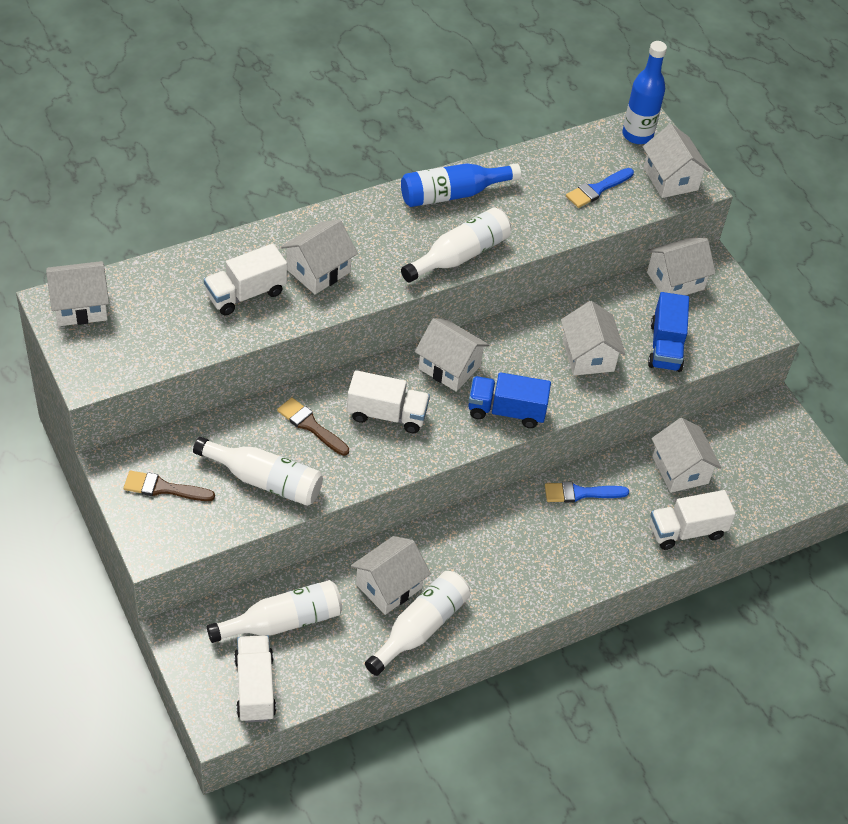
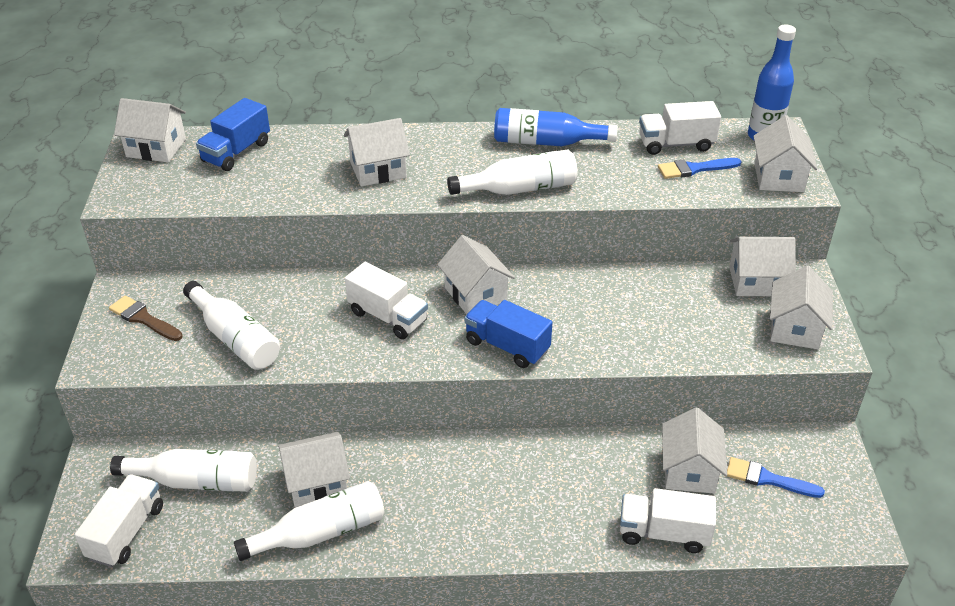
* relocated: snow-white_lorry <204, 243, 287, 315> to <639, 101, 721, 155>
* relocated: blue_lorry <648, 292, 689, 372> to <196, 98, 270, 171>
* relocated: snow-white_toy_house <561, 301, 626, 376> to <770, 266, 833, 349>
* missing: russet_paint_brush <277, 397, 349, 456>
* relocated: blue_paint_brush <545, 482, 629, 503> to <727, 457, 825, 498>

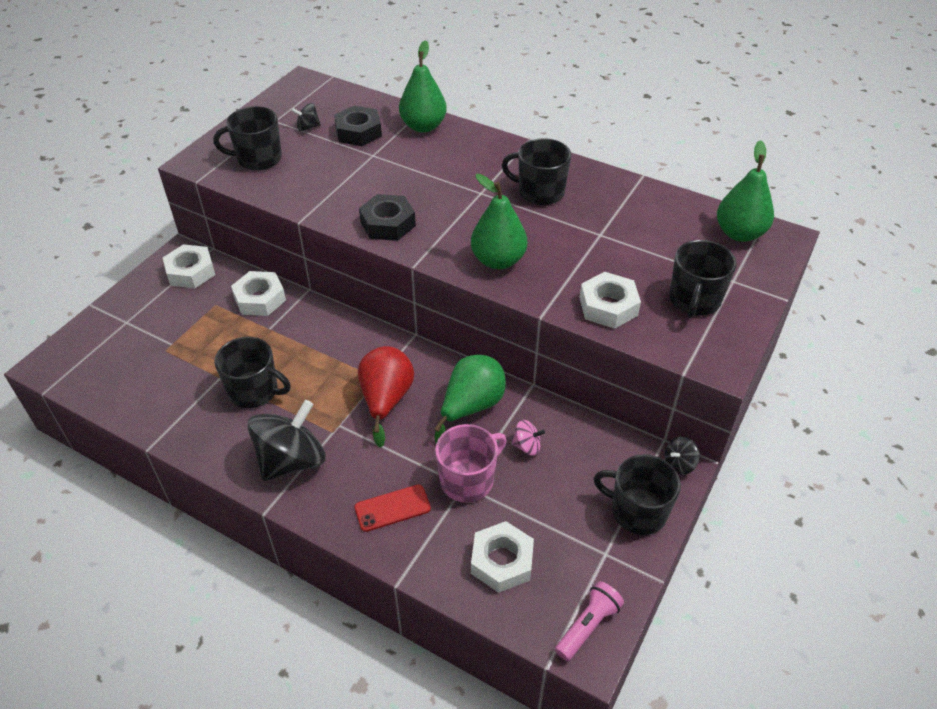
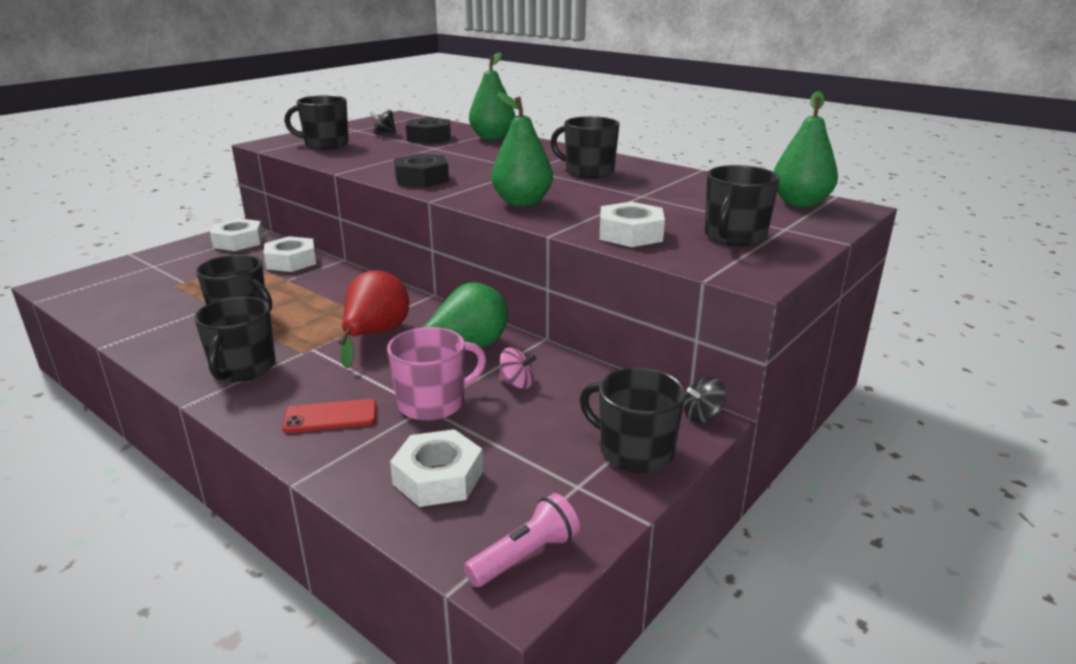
* exchanged: jet-black_toy_top <247, 400, 326, 481> to jet-black_coffee_mug <194, 297, 275, 382>

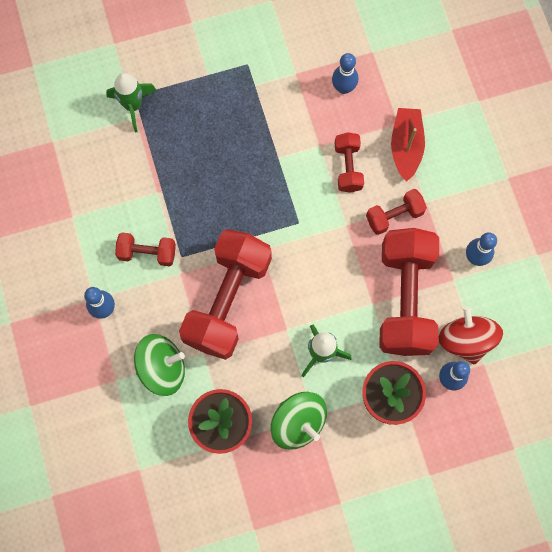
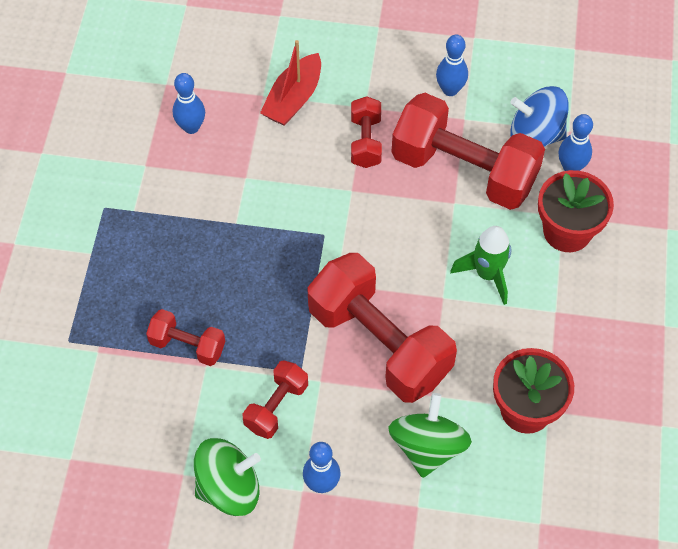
* missing: emerald_rocket <106, 73, 157, 132>
* spun: crimson_sailboat <391, 108, 425, 182> = <260, 40, 321, 126> 90 degrees counterclockwise
* relocated: crimson_hand_weight <335, 132, 364, 193> to <146, 309, 225, 366>
* colour: crimson_toy_top <439, 306, 503, 364> to blue_toy_top <510, 86, 569, 147>
* relocated: emerald_toy_top <271, 392, 327, 450> to <194, 438, 261, 516>

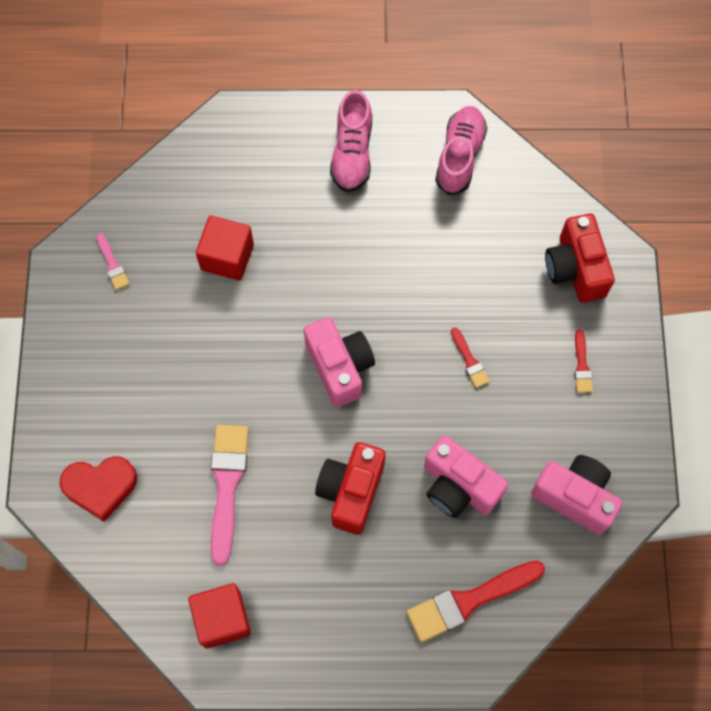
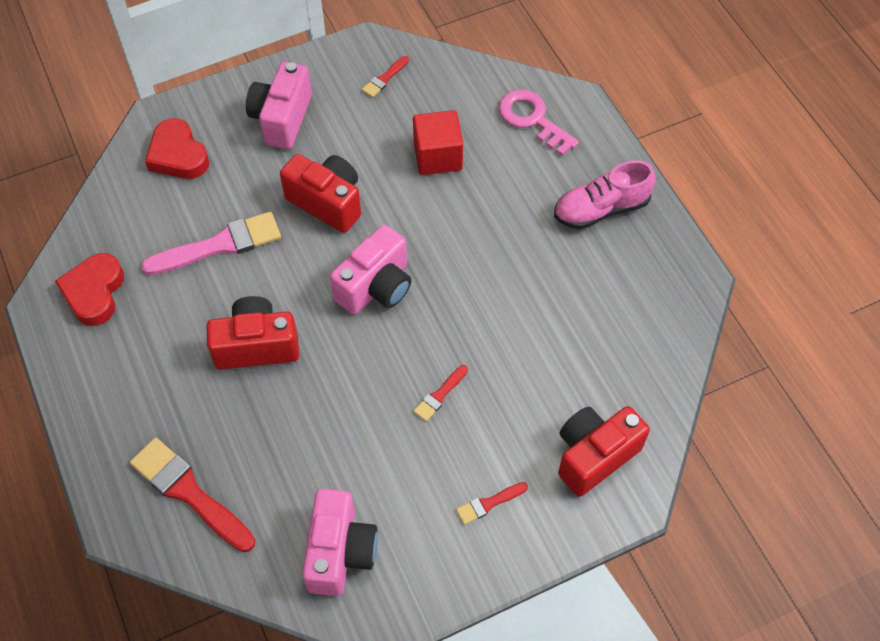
* missing: rose-pink_shoe <435, 106, 487, 195>
* colour: rose-pink_paint_brush <96, 233, 130, 290> to crimson_paint_brush <362, 56, 409, 98>
* relocated: rose-pink_photo_camera <424, 435, 508, 518> to <246, 62, 312, 149>
* exchanged: crimson_solid_cube <188, 583, 251, 649> to crimson_love_heart <55, 253, 124, 326>
* appeared: rose-pink_door_key <498, 89, 579, 156>
* appeared: crimson_photo_camera <280, 154, 361, 233>

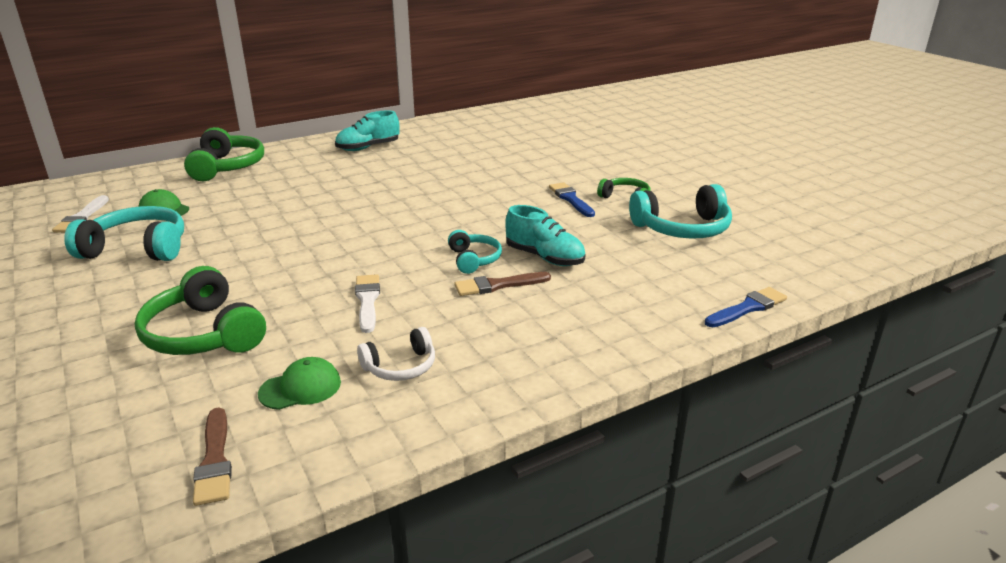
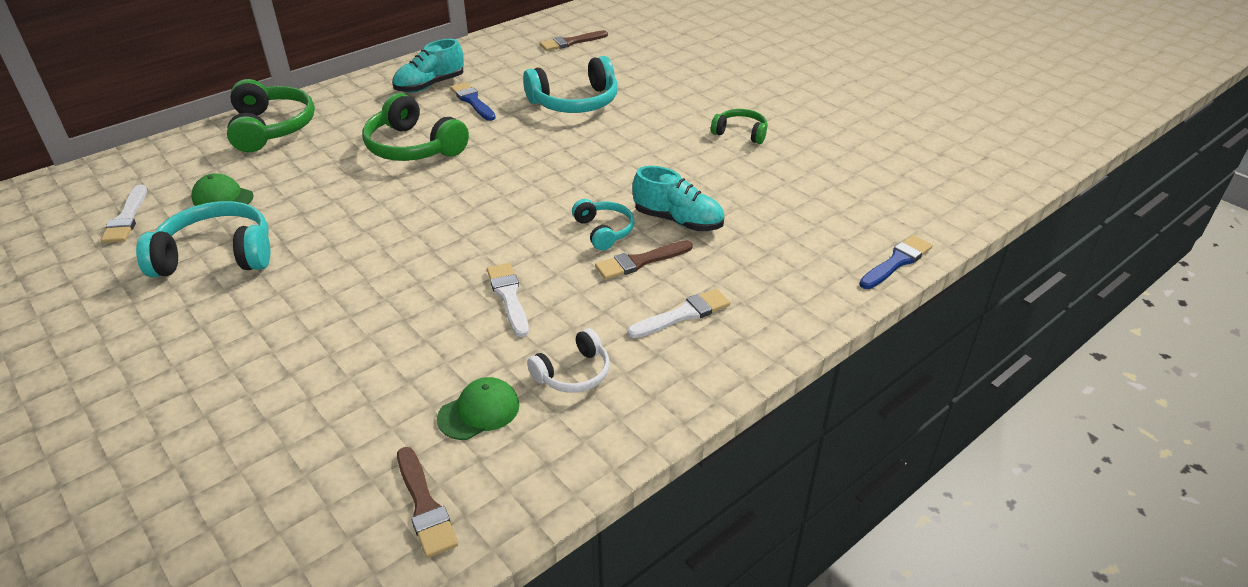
* relocated: blue_paint_brush <549, 182, 595, 217> to <450, 82, 496, 121>
* relocated: teal_headset <629, 184, 732, 239> to <523, 56, 618, 113>
* relocated: emerald_headset <135, 266, 266, 355> to <362, 93, 469, 161>
* appeared: russet_paint_brush <540, 30, 608, 51>
* appeared: snow-white_paint_brush <627, 289, 730, 338>

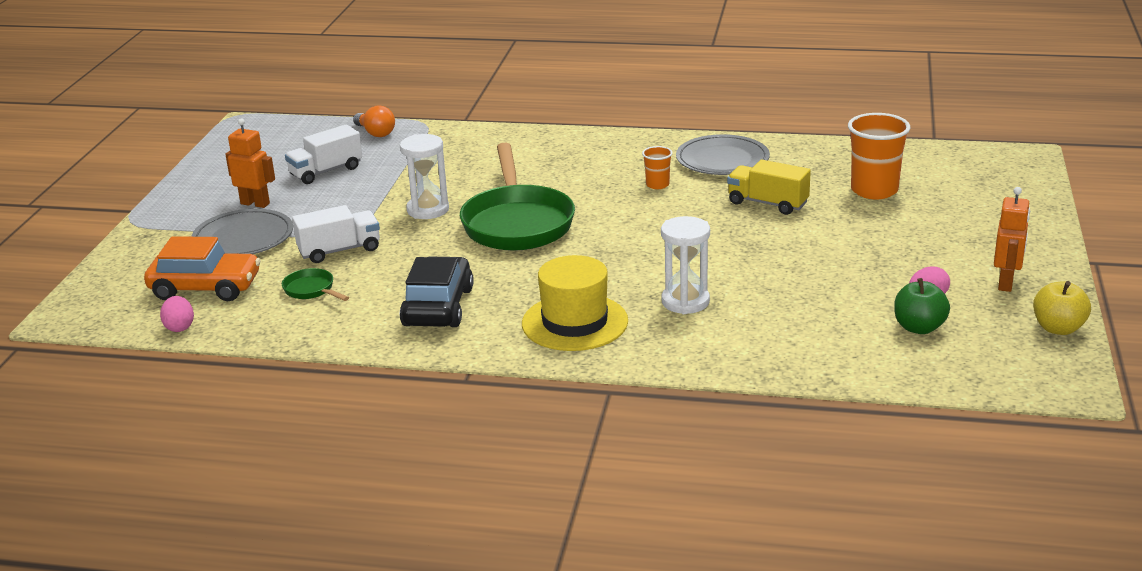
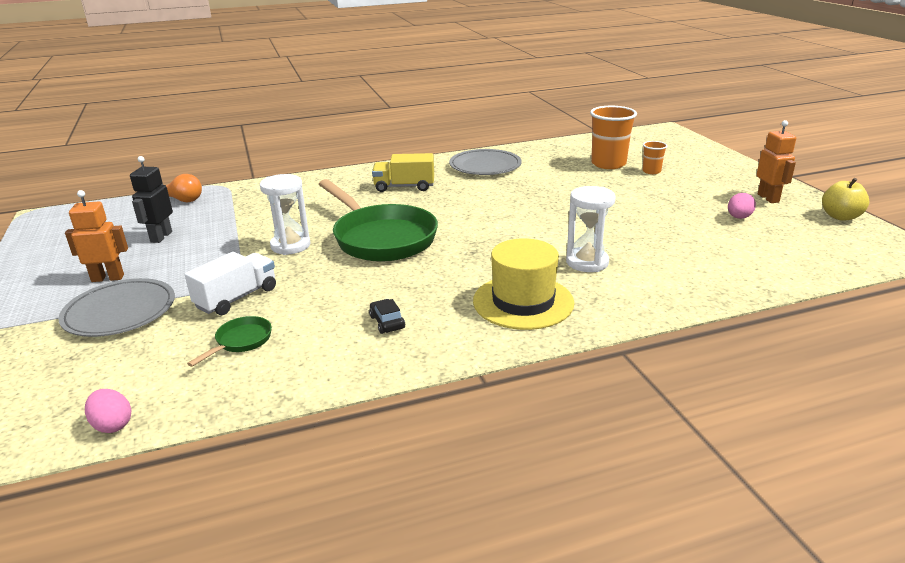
* exchanged: snow-white_lorry <285, 124, 362, 184> to jet-black_toy_robot <130, 156, 173, 243>
* relocated: bright_orange_cup <642, 146, 673, 189> to <643, 141, 667, 174>
* relocated: golden_lorry <727, 160, 811, 215> to <372, 153, 434, 192>
* missing: bright_orange_automobile <144, 236, 261, 301>
* size: jet-black_automobile <400, 256, 474, 327> = <369, 299, 405, 334> x0.44
* spun: emerald_skillet <282, 268, 349, 301> = <187, 316, 272, 367> 105 degrees clockwise
* missing: emerald_apple <894, 278, 950, 334>

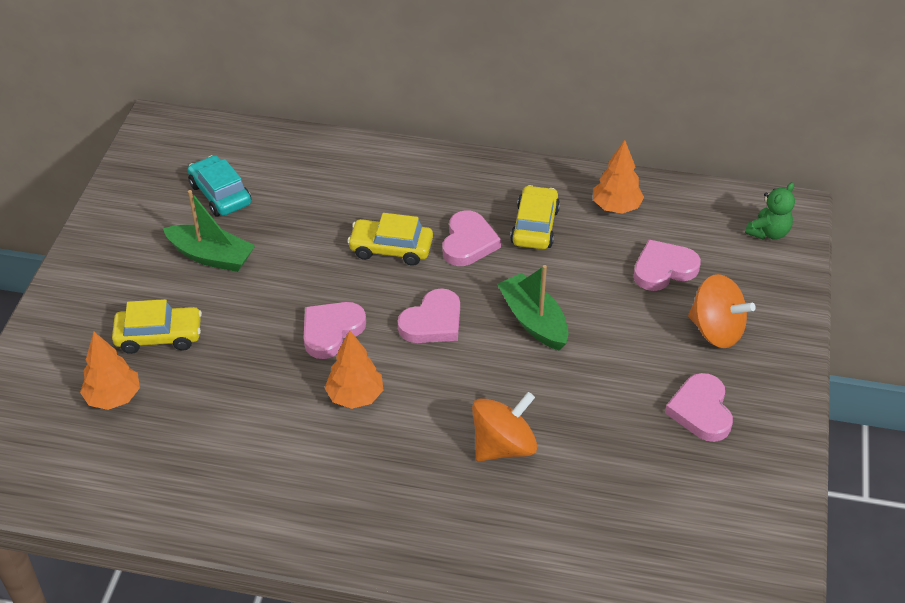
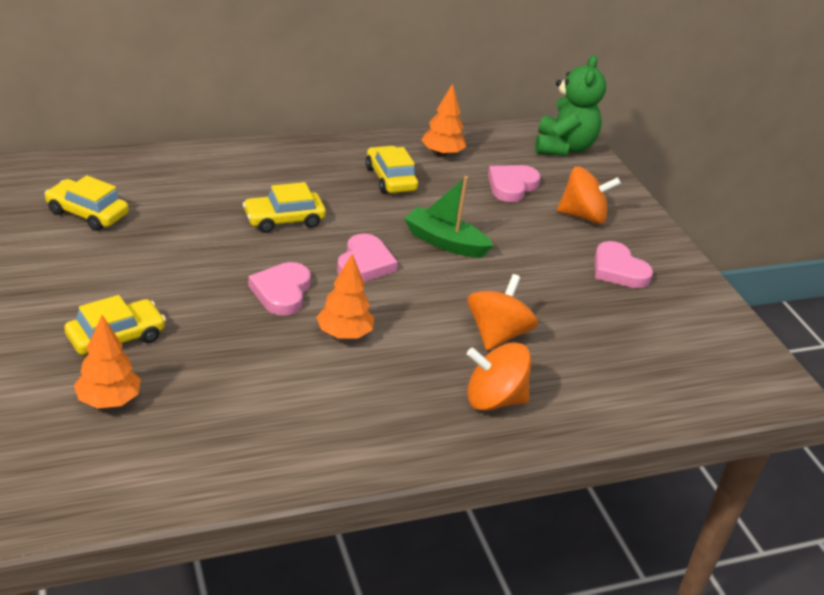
* colour: teal_automobile <188, 155, 251, 216> to golden_automobile <45, 175, 129, 231>
* size: emerald_teddy_bear <745, 183, 795, 240> = <535, 55, 606, 156> x1.80
* missing: emerald_sailboat <163, 190, 255, 272>
* missing: rose-pink_love_heart <443, 210, 501, 266>
* appeared: bright_orange_toy_top <467, 342, 531, 411>

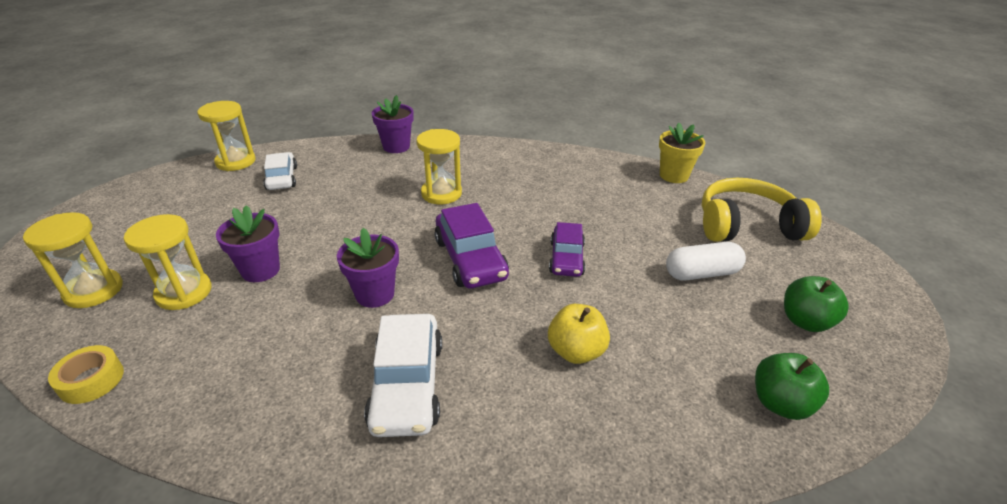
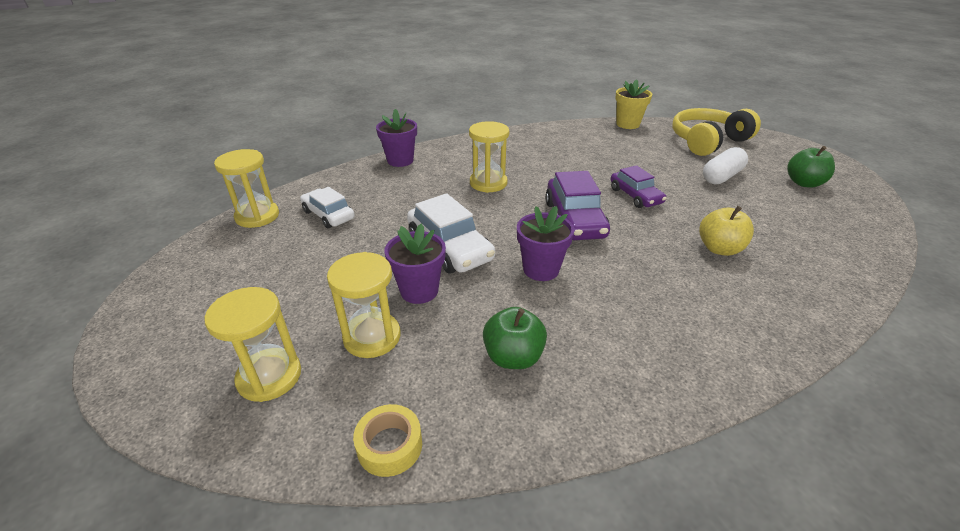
* spun: violet_automobile <435, 203, 509, 288> = <545, 171, 610, 240> 45 degrees clockwise
* relocated: snow-white_automobile <364, 314, 442, 437> to <407, 193, 495, 273>
* relocated: emerald_apple <755, 353, 829, 420> to <483, 307, 547, 369>

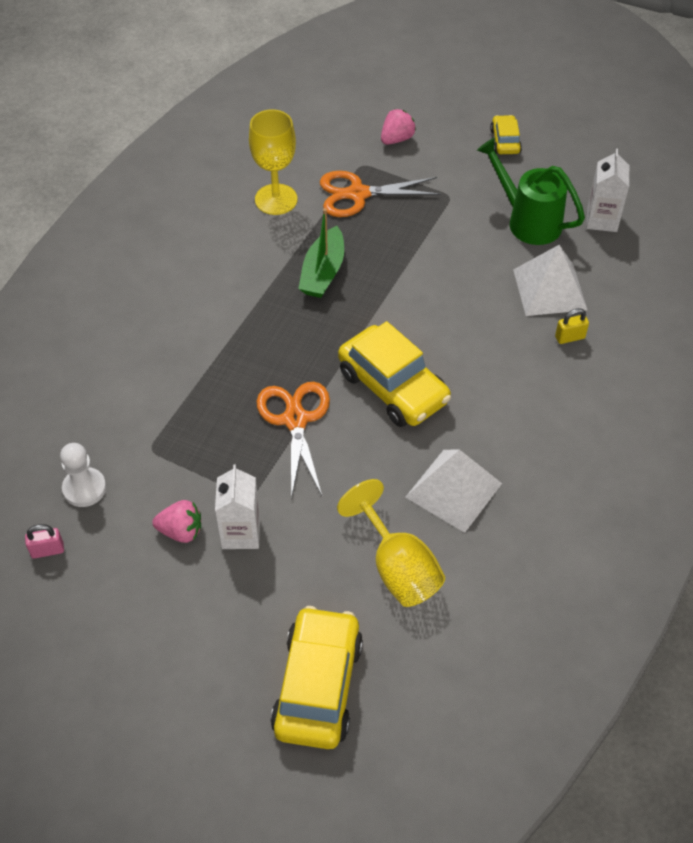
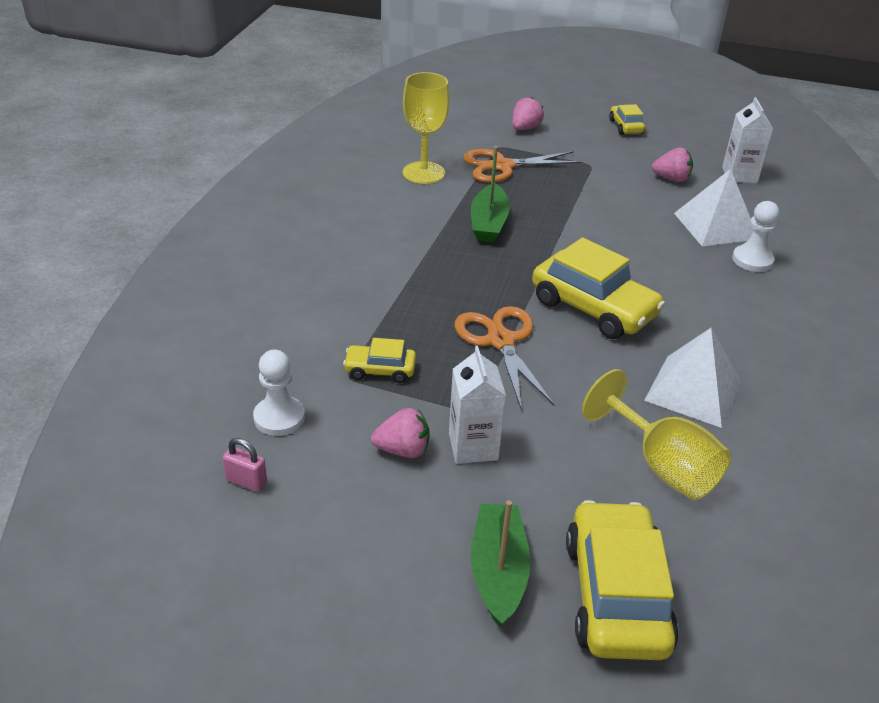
* exchanged: emerald_watering_pot <477, 138, 585, 245> to rose-pink_toy_strawberry <652, 147, 693, 182>
* exchanged: golden_small_lock <555, 308, 589, 344> to snow-white_pawn <732, 201, 779, 272>
* spun: rose-pink_small_lock <25, 524, 64, 559> = <223, 438, 267, 492> 45 degrees clockwise
* appeared: golden_automobile <343, 338, 416, 383>
* appeared: emerald_sailboat <471, 501, 531, 627>

